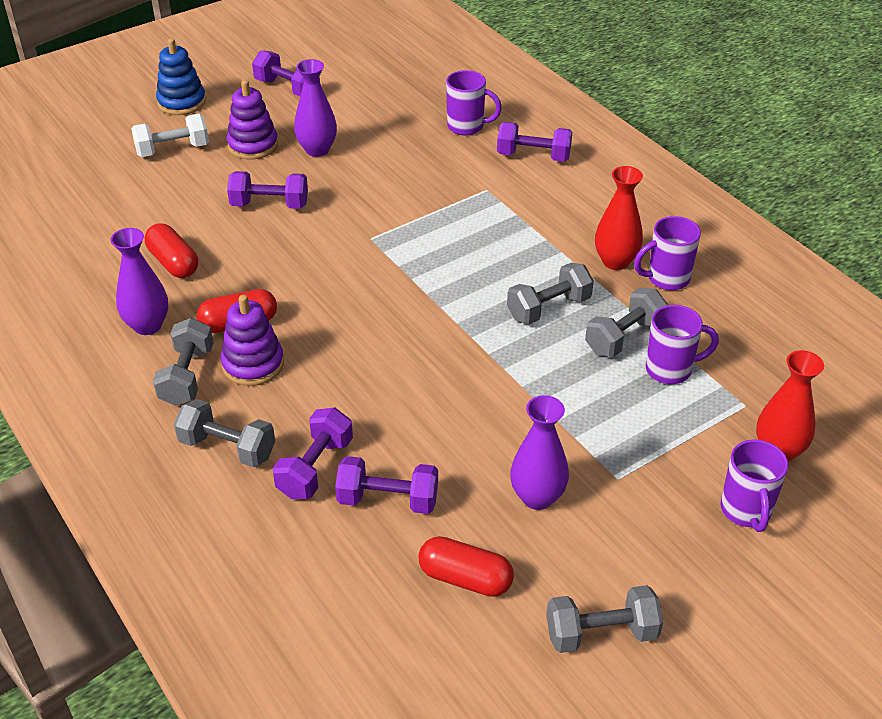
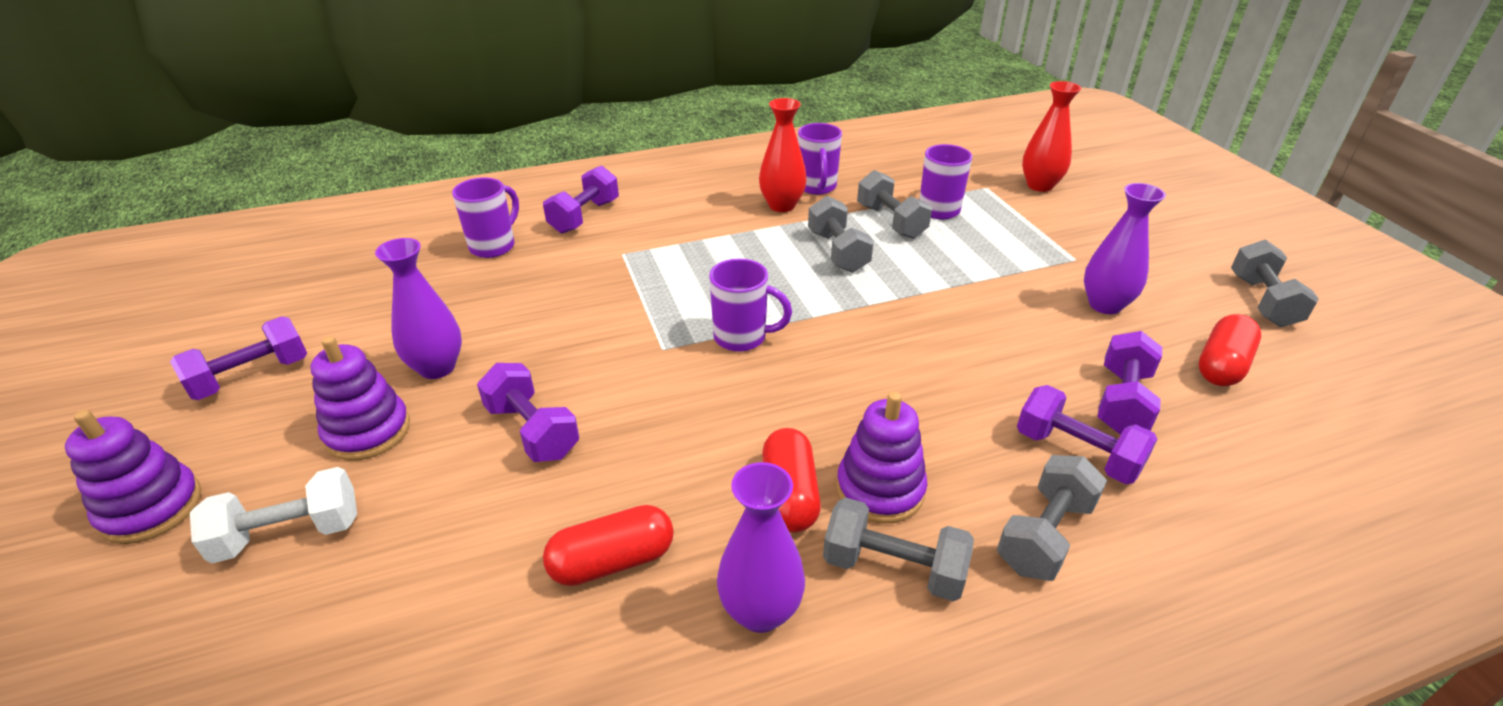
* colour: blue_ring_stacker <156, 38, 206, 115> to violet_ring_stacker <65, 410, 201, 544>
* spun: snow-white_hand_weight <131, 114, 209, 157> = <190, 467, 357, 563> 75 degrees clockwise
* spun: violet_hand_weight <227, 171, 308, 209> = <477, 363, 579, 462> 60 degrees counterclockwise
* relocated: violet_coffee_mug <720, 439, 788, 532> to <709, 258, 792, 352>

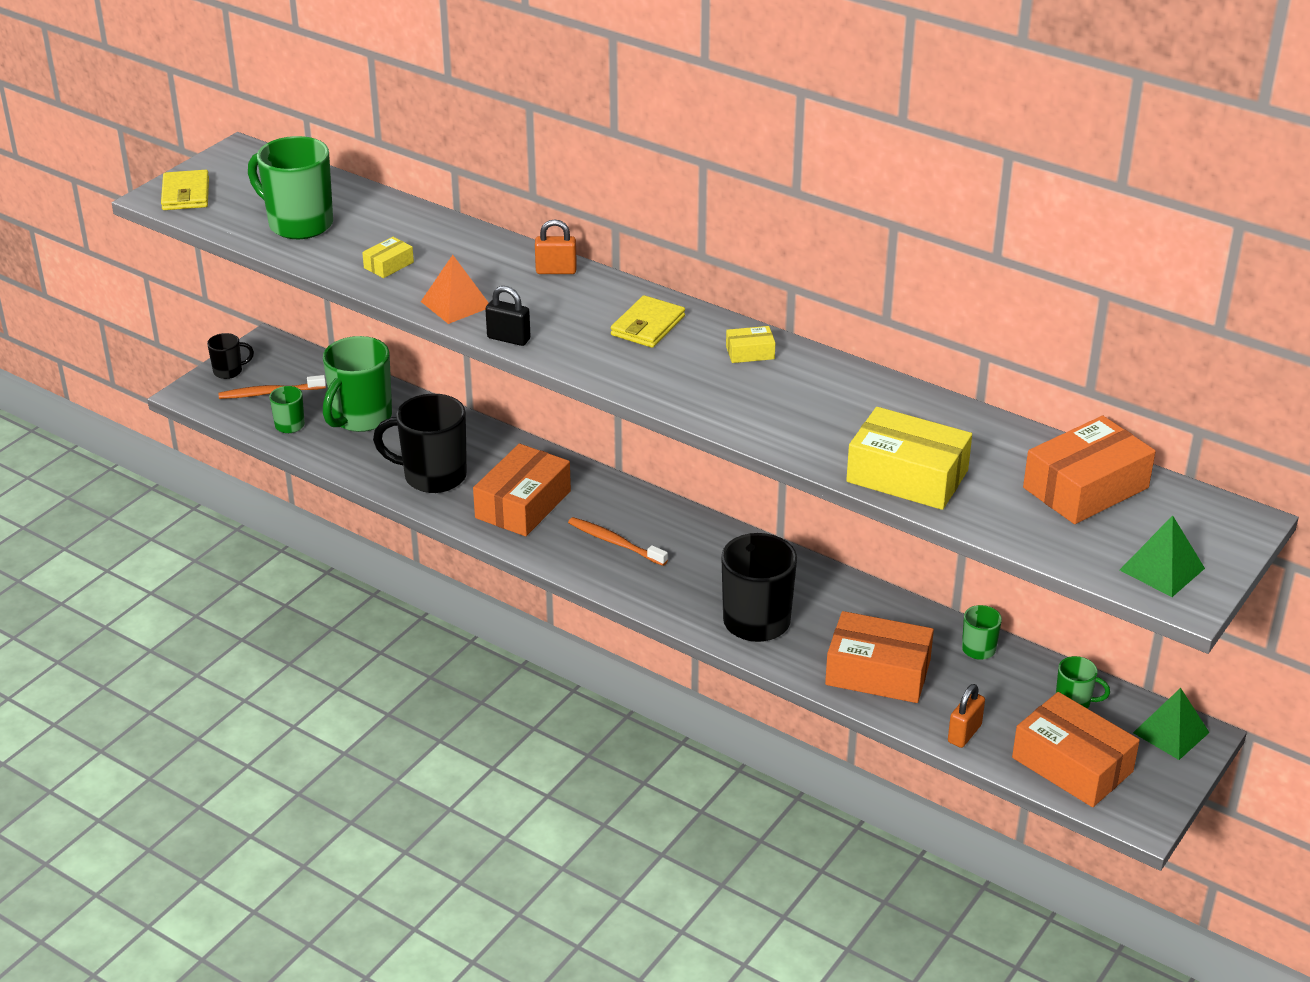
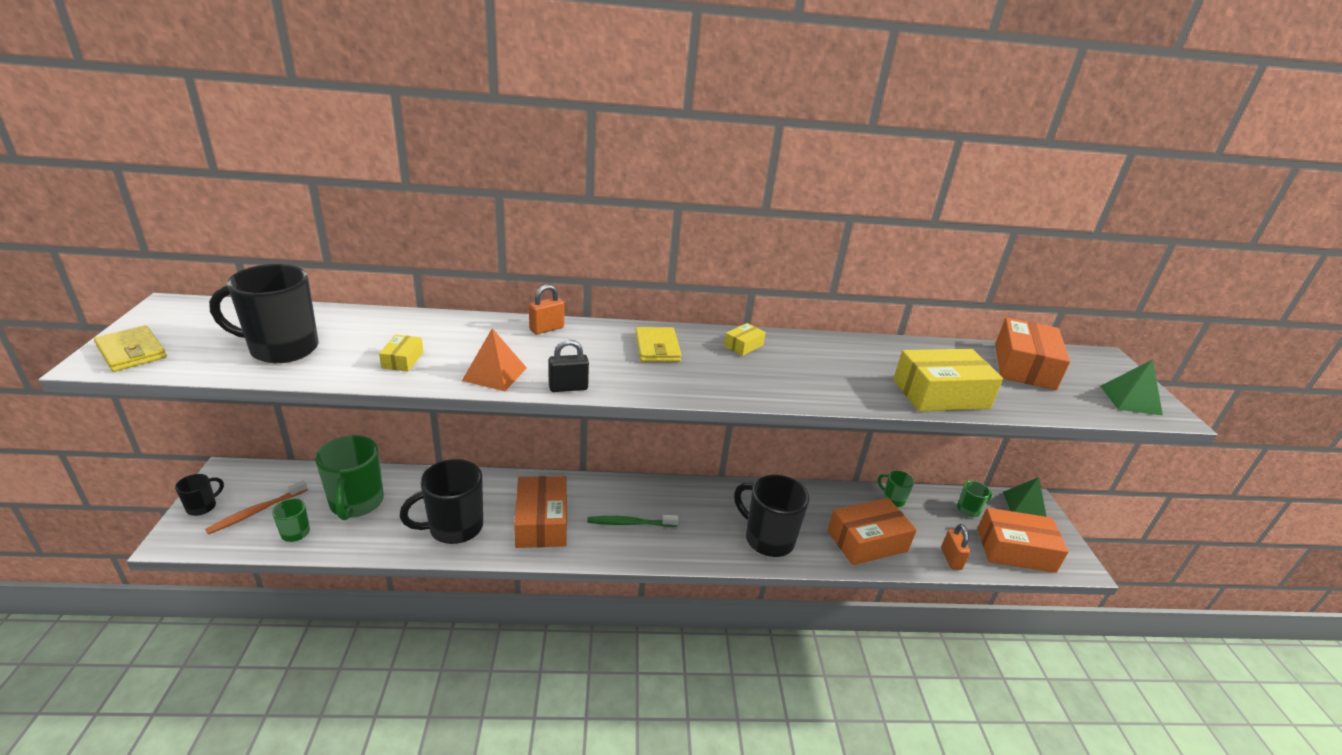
* colour: emerald_coffee_mug <248, 136, 333, 239> to jet-black_coffee_mug <209, 264, 319, 363>
* colour: bright_orange_toothbrush <568, 517, 668, 566> to emerald_toothbrush <587, 515, 678, 527>

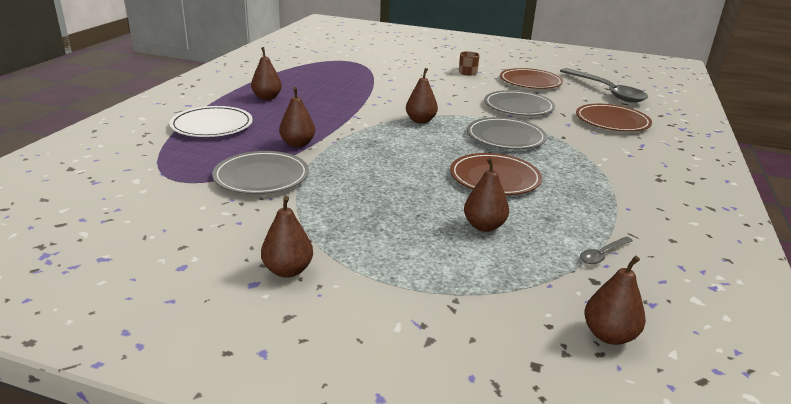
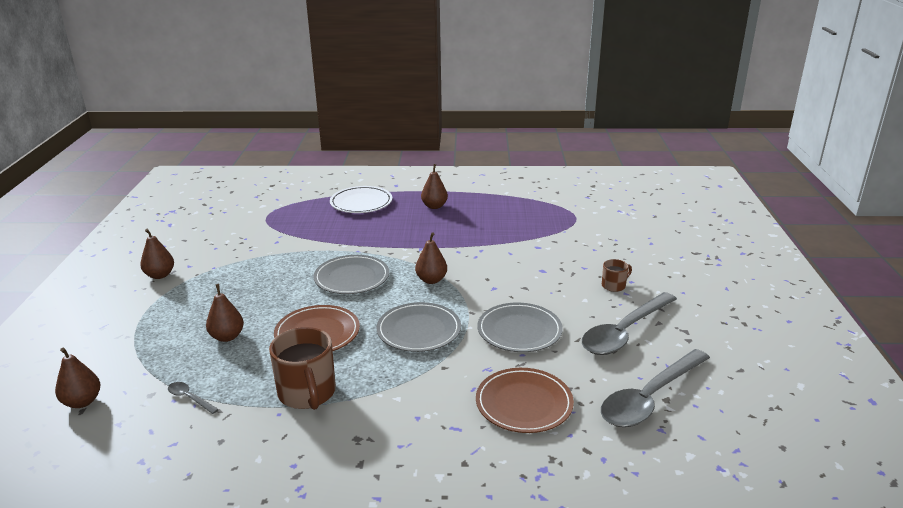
* exchanged: russet_flat_dish <500, 68, 563, 89> to grey_teaspoon <582, 292, 677, 355>
* missing: russet_pear <279, 87, 315, 147>
* relocated: grey_flat_dish <212, 151, 309, 194> to <313, 255, 389, 294>
* appeared: russet_coffee_mug <269, 327, 336, 410>

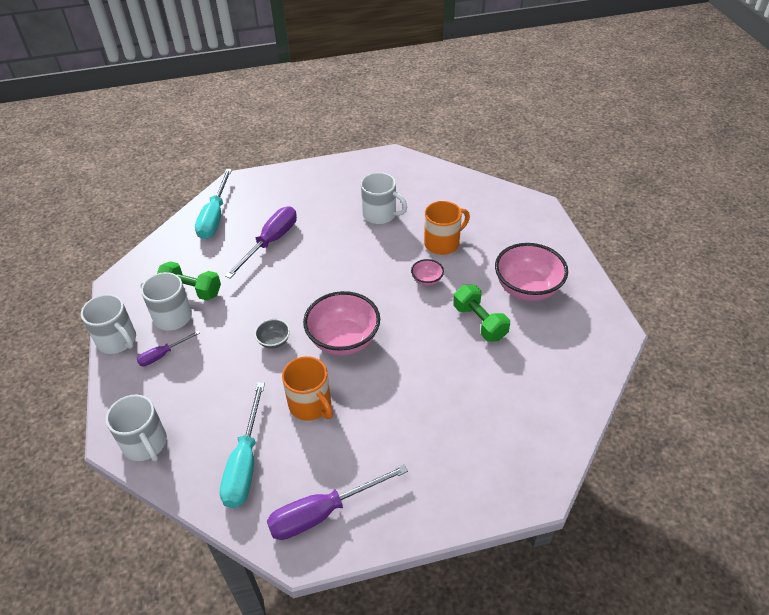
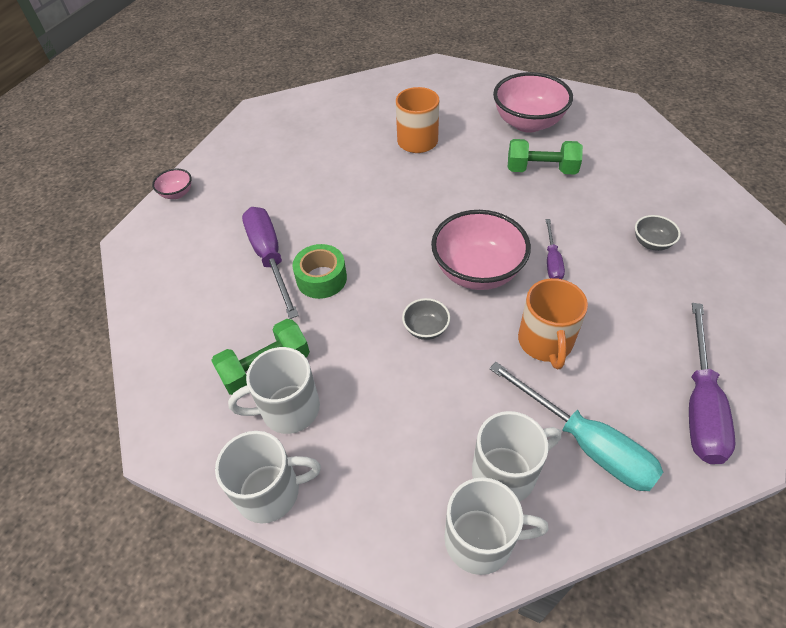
* missing: teal_screwdriver <195, 169, 232, 239>
* relocated: snow-white_coffee_mug <361, 172, 407, 224> to <472, 411, 561, 502>
* relocated: rose-pink_deep_dish <411, 259, 444, 286> to <152, 169, 192, 199>
* relocated: violet_screwdriver <136, 331, 200, 366> to <545, 219, 565, 279>
* spun: bright_orange_coffee_mug <282, 356, 333, 421> = <518, 278, 588, 369> 90 degrees clockwise
* appeared: grey_deep_dish <635, 215, 681, 251>
* appeared: emerald_roll_of_tape <292, 244, 347, 299>

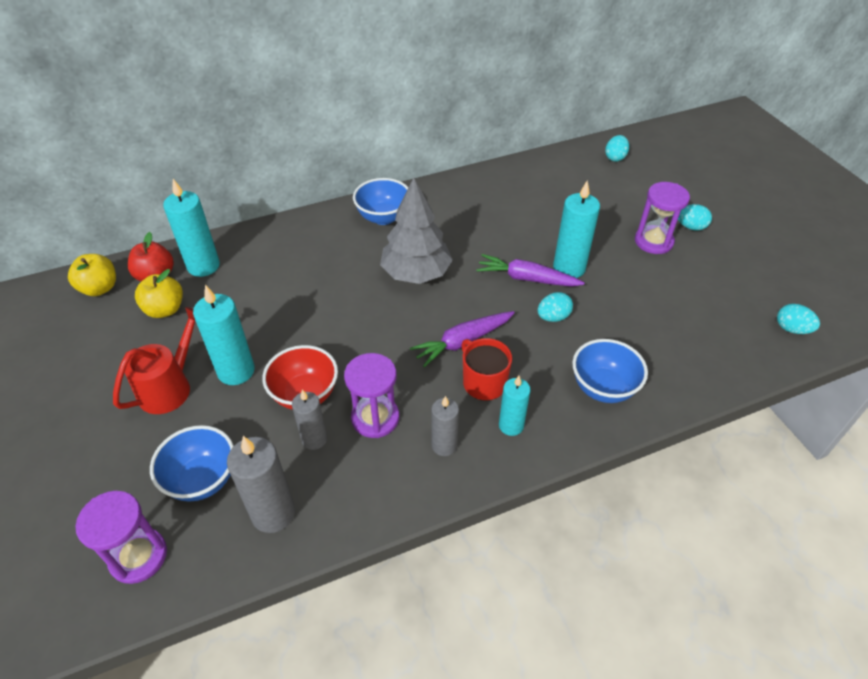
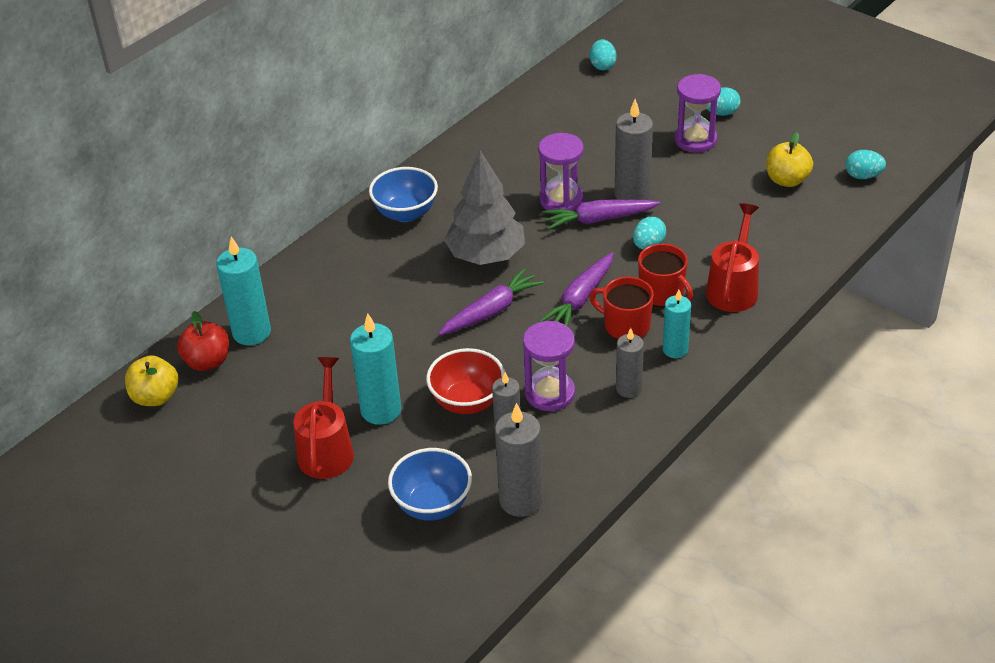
* colour: teal_candle <553, 181, 600, 278> to grey_candle <615, 99, 653, 200>
* relocated: golden_apple <135, 269, 183, 318> to <767, 132, 813, 187>
* exchanged: blue_deep_dish <573, 339, 648, 403> to crimson_watering_pot <706, 203, 759, 312>
* relocated: violet_sandglass <75, 491, 167, 584> to <538, 133, 584, 211>
* appeared: crimson_coffee_mug <638, 244, 693, 307>
* appeared: violet_carrot <438, 268, 544, 335>

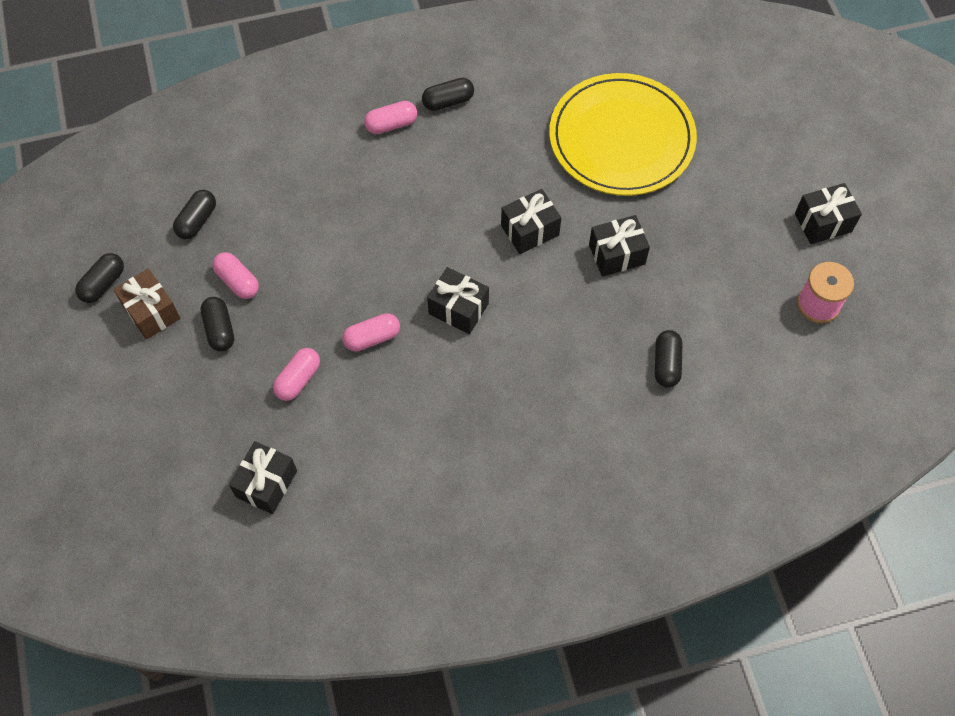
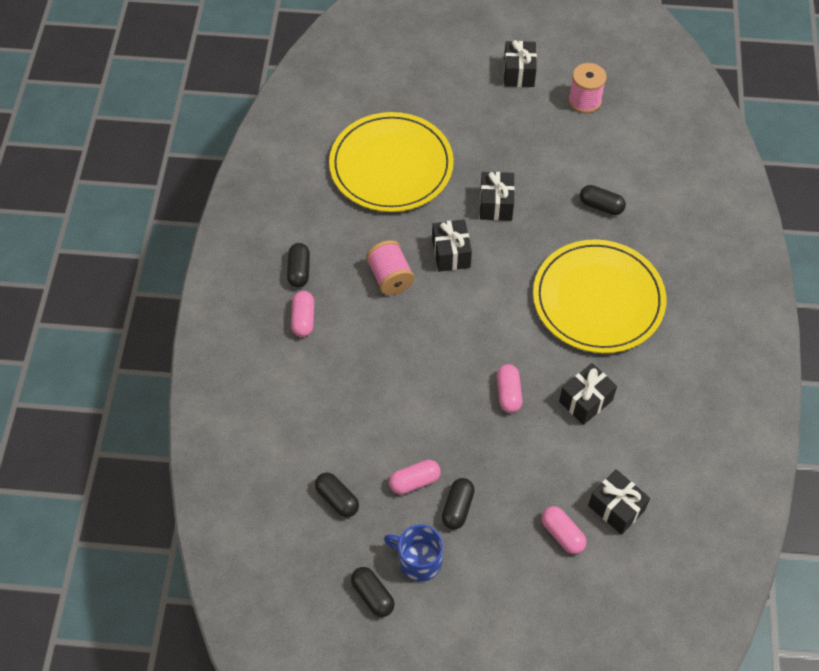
* relocated: jet-black_wrapped_gift <427, 267, 489, 334> to <559, 363, 617, 425>
* exchanged: russet_wrapped_gift <113, 269, 181, 339> to blue_coffee_mug <384, 524, 443, 582>
* spun: jet-black_pill <201, 297, 234, 351> = <442, 478, 475, 529> 75 degrees counterclockwise
* relocated: rose-pink_pill <273, 348, 320, 401> to <542, 506, 586, 554>
* appeared: golden_flat_dish <533, 239, 666, 353>
* appeared: rose-pink_spool <366, 240, 415, 295>

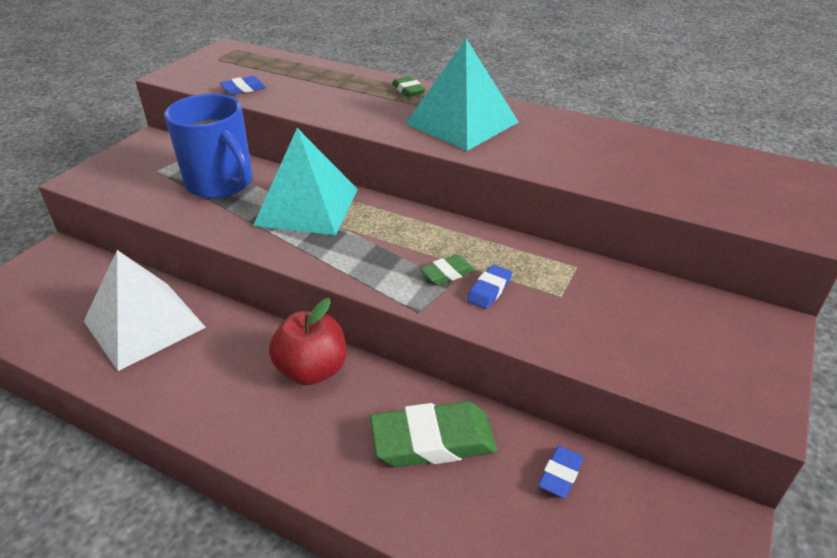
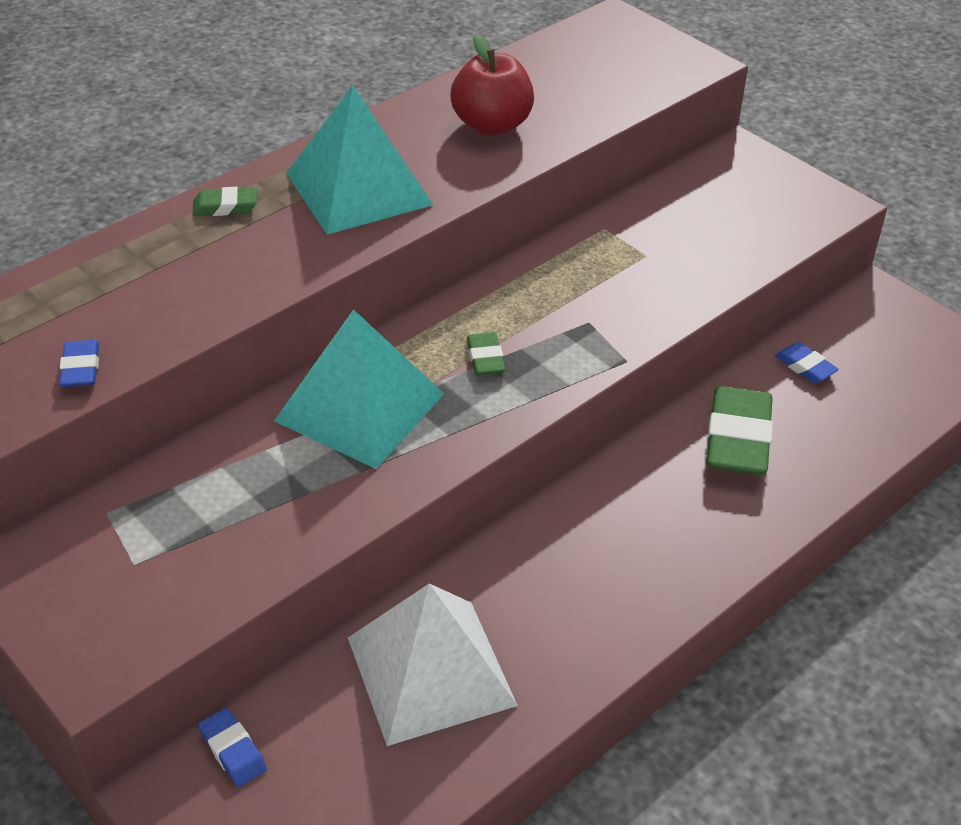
* missing: blue_coffee_mug <164, 94, 253, 199>
* relocated: emerald_eraser <420, 254, 475, 285> to <467, 332, 505, 375>
* relocated: blue_eraser <467, 265, 512, 309> to <198, 708, 267, 787>
* relocated: crimson_apple <269, 298, 346, 385> to <451, 34, 534, 136>

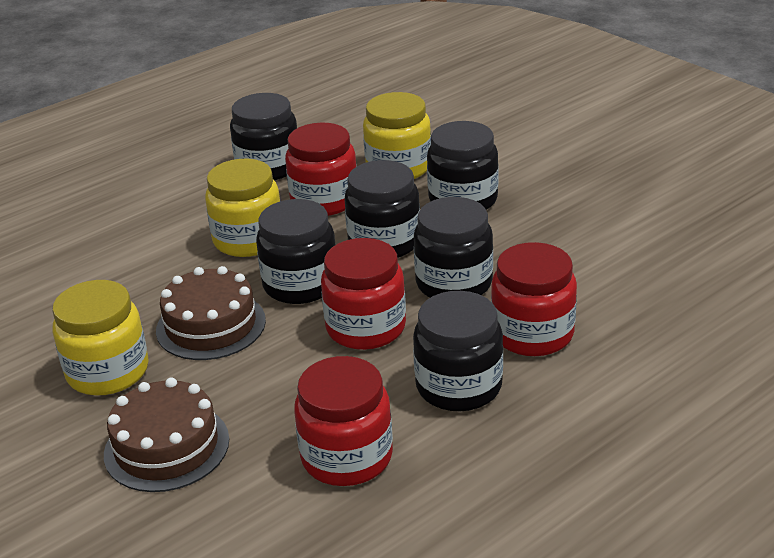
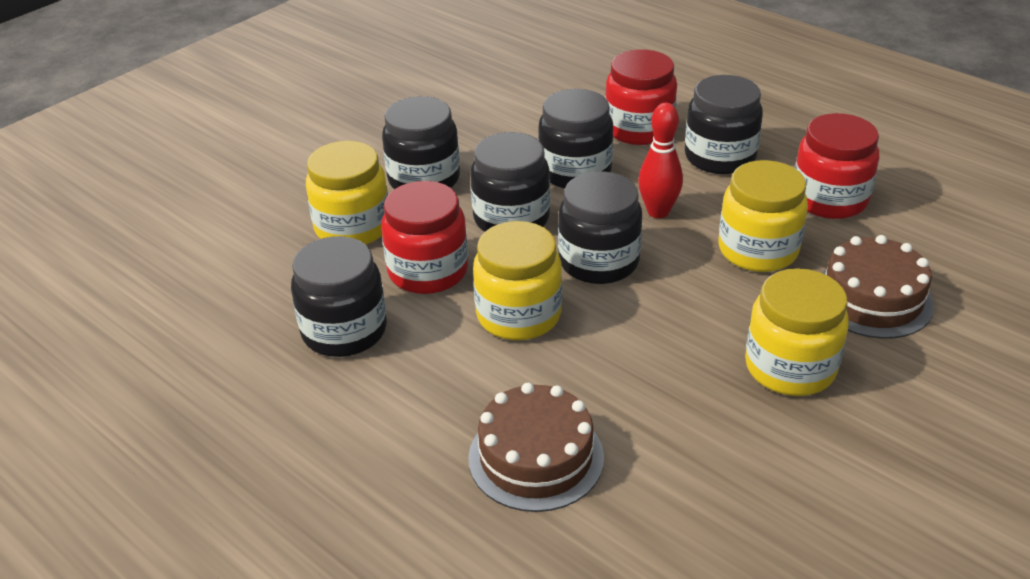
* exchanged: crimson_jam_jar <321, 238, 406, 350> to crimson_skittle <638, 103, 683, 218>
* relocated: russet_cake <156, 266, 266, 360> to <468, 383, 604, 512>
* appeared: golden_jam_jar <719, 160, 808, 272>

